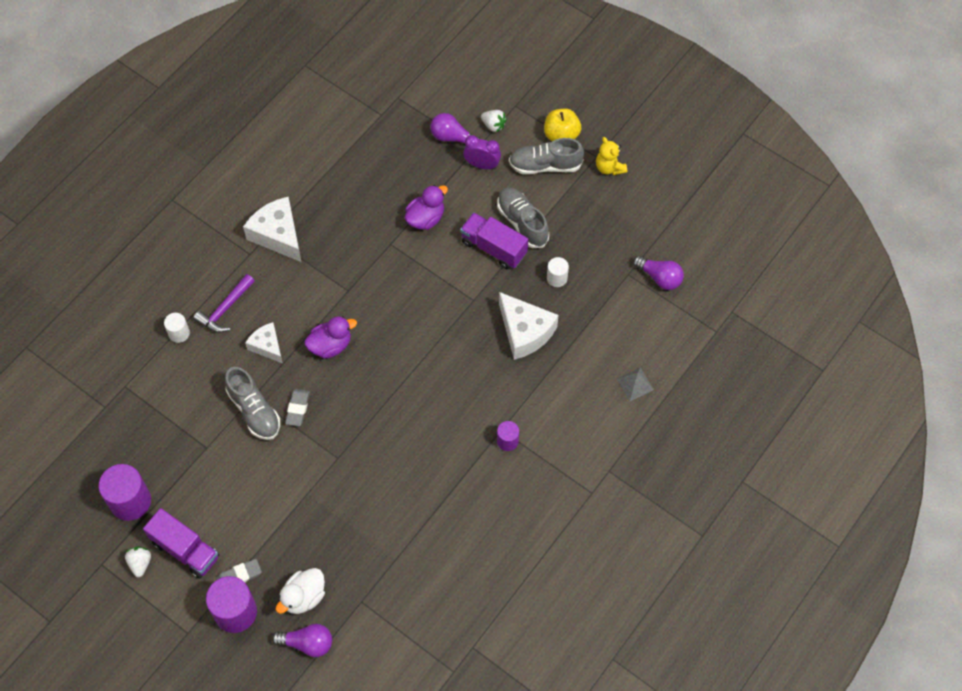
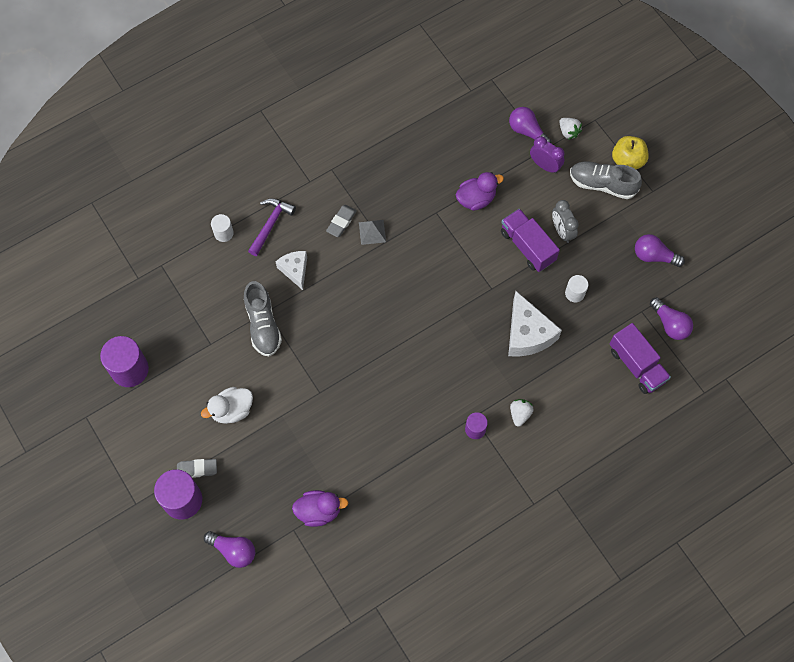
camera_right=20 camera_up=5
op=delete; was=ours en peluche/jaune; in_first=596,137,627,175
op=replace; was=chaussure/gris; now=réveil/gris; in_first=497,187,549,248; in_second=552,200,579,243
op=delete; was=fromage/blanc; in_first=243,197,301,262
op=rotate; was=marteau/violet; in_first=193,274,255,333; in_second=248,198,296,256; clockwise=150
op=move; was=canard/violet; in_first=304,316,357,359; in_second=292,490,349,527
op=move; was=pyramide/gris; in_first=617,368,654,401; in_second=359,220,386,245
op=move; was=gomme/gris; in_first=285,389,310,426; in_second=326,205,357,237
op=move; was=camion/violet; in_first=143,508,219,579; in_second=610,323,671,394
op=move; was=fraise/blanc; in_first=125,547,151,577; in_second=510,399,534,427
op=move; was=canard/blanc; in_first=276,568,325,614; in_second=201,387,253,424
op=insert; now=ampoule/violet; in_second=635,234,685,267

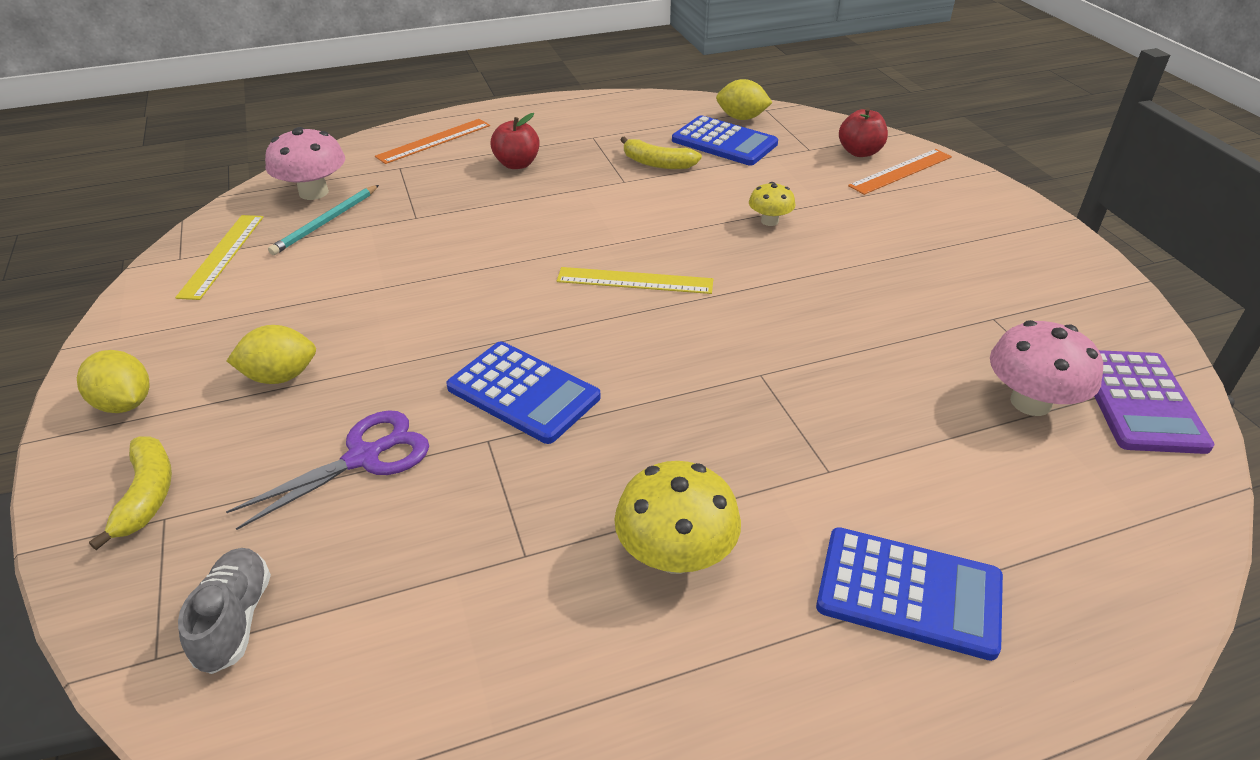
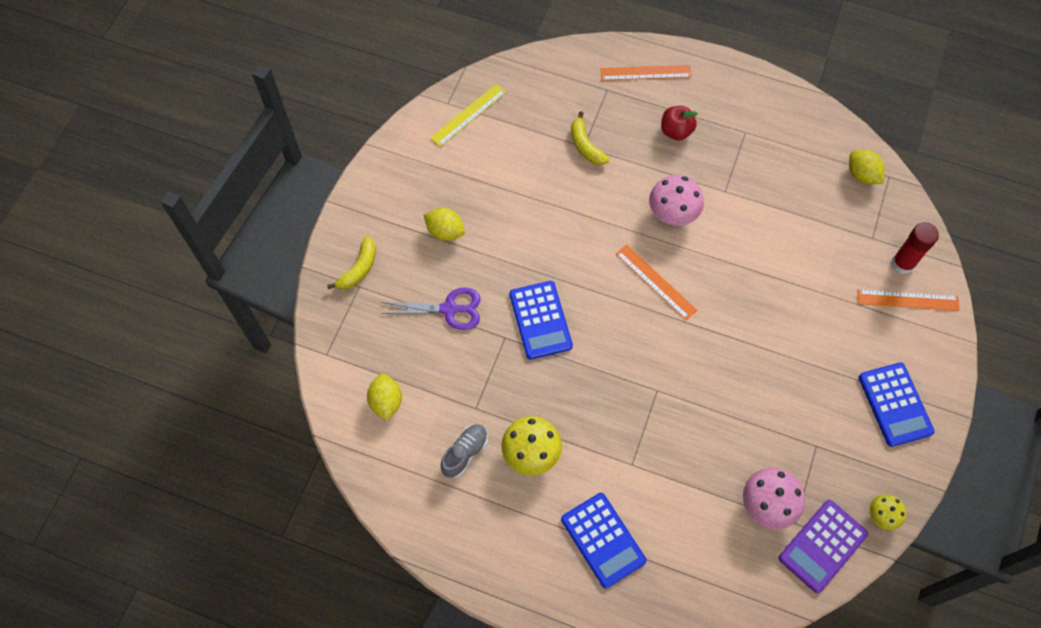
camera_right=40 camera_up=25
op=replace; was=pomme/rouge; now=bâton de colle/rouge; in_first=839,107,888,157; in_second=891,222,939,274
op=move; was=calculatrice/bleu; in_first=672,115,778,165; in_second=858,363,935,447
op=move; was=champignon/rose; in_first=265,127,345,200; in_second=649,175,704,225
op=move; was=banane/jaune; in_first=620,136,702,169; in_second=571,111,609,165
op=move; was=champignon/jaune; in_first=749,182,795,226; in_second=870,495,906,530
op=delete; was=crayon/turquoise; in_first=268,185,379,255
op=recolor; was=règle/jaune; now=règle/orange; in_first=557,267,713,294; in_second=616,244,697,320
op=move; was=citron/jaune; in_first=77,350,150,413; in_second=367,374,402,421
op=move; was=chaussure/gris; in_first=178,548,271,674; in_second=441,424,488,478

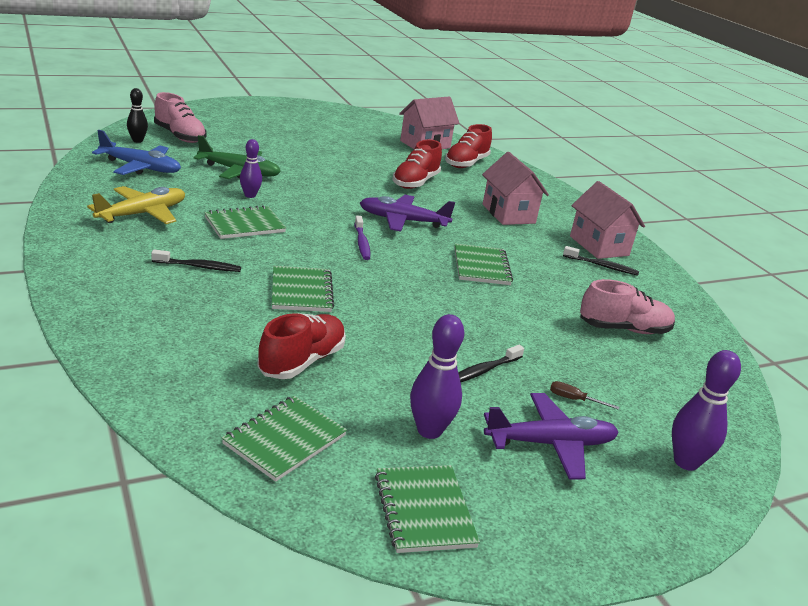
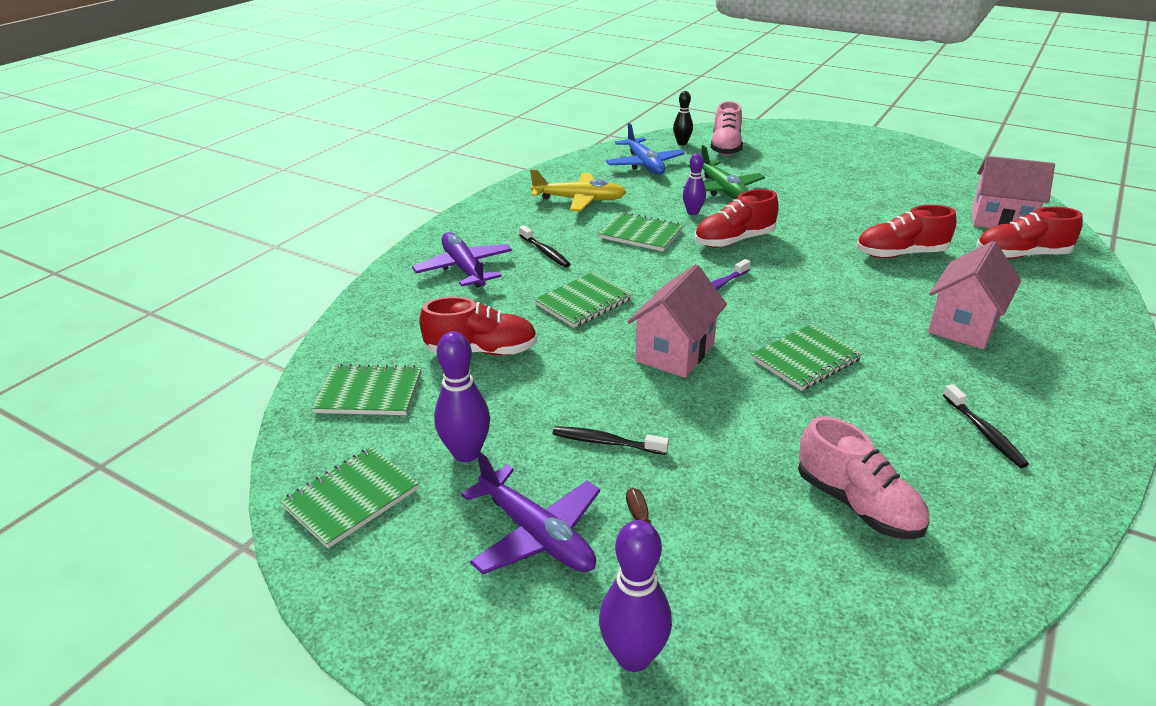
camera_right=60 camera_up=5
op=move; was=maison/rose; in_first=570,181,645,259; in_second=628,264,727,378
op=move; was=avion/violet; in_first=360,195,455,232; in_second=412,232,512,288
op=insert; now=chaussure/rouge; in_second=694,189,779,248

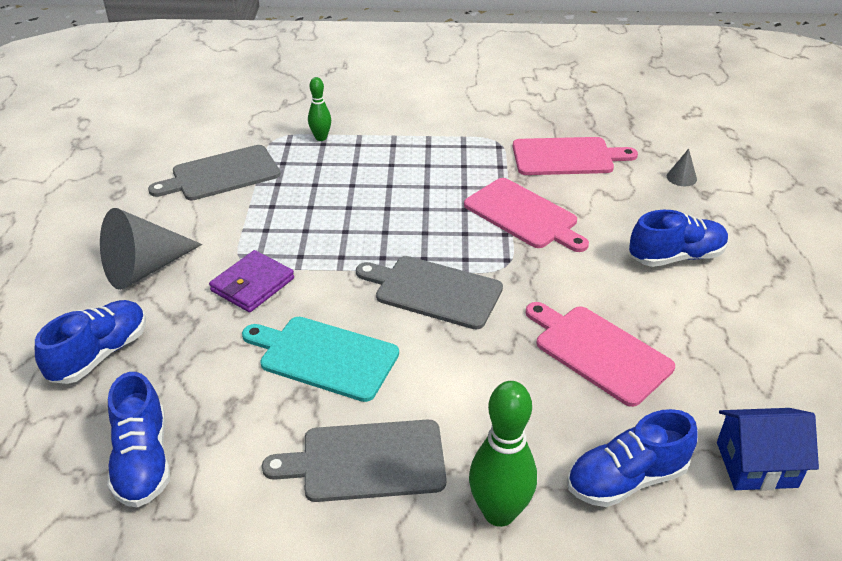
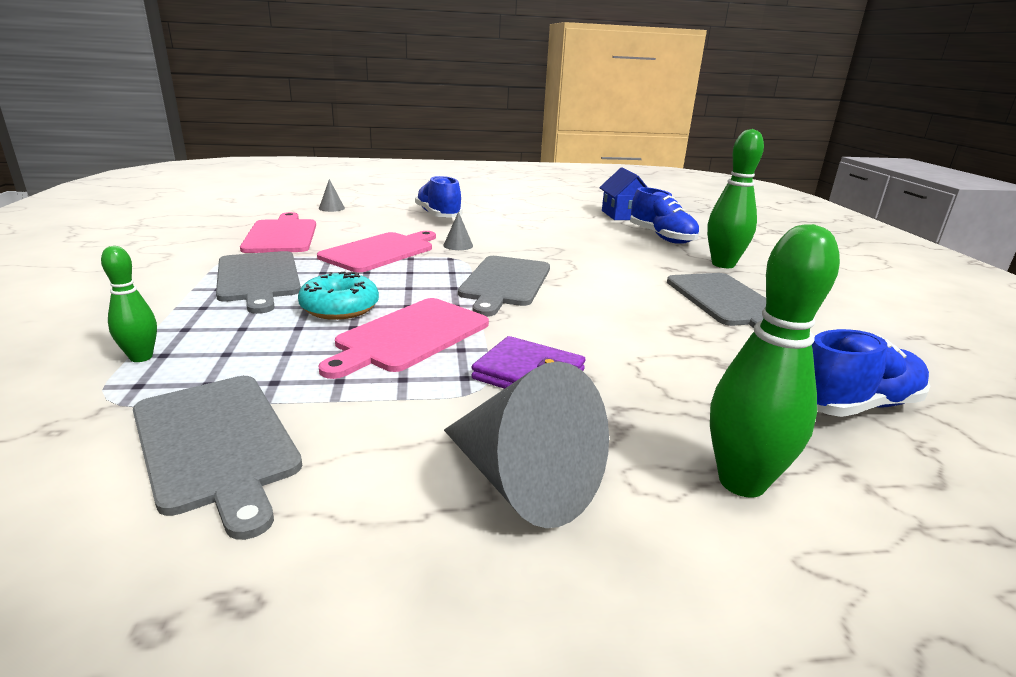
camera_right=-100 camera_up=-15
op=replace; was=chaussure/bleu; now=quille/vert; in_first=35,300,146,384; in_second=710,224,840,498
op=move; was=planche à découper/rose; in_first=526,302,675,407; in_second=318,298,489,379
op=delete; was=planche à découper/turquoise; in_first=242,317,399,402
op=insert; now=cône/gris; in_second=443,212,473,250
op=insert; now=planche à découper/gris; in_second=216,251,301,314
op=insert; now=beignet/turquoise; in_second=298,271,379,320

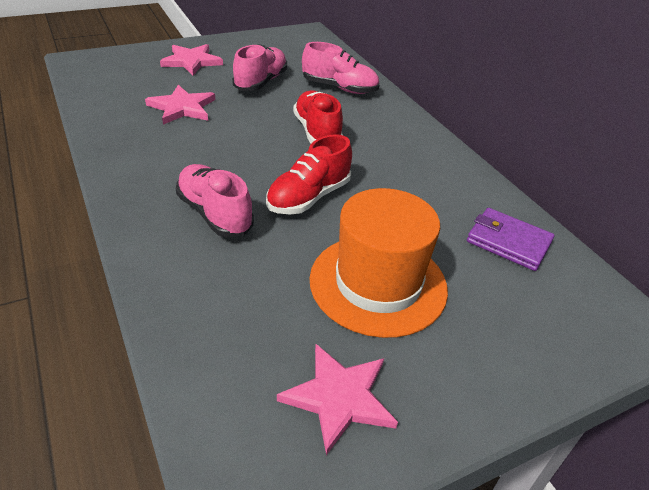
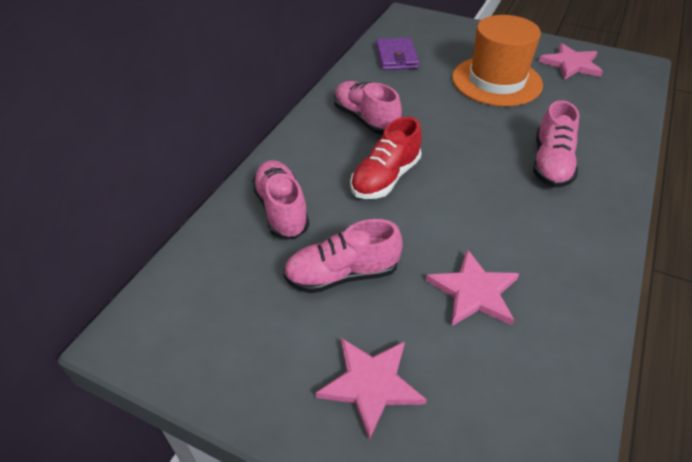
camera_right=-125 camera_up=5
op=delete; was=chaussure/rouge; in_first=266,134,352,214
op=insert; now=chaussure/rose; in_second=334,81,402,135

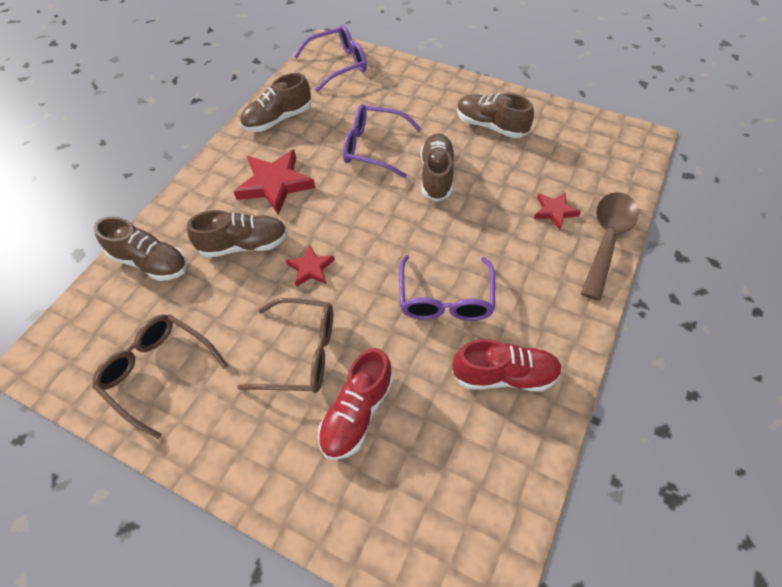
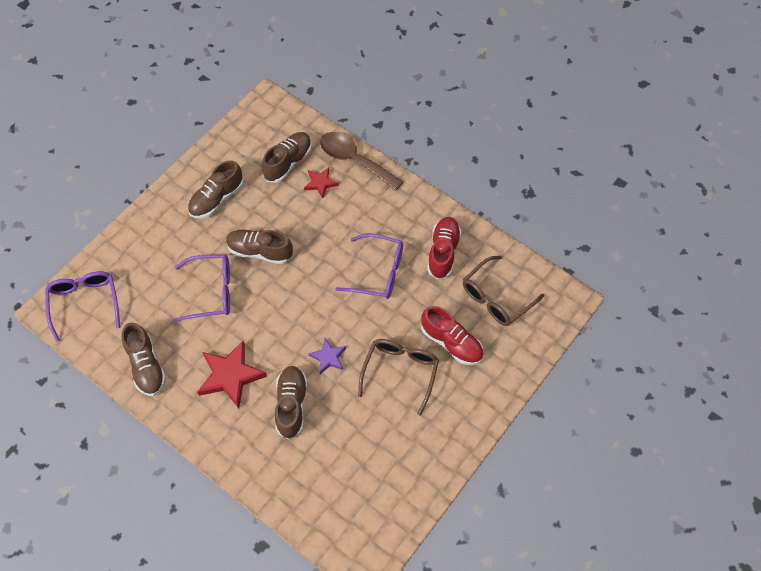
camera_right=-80 camera_up=5
op=rotate; was=lunettes/violet; in_first=343,104,421,178; in_second=174,255,230,322; clockwise=-120
op=move; was=chaussure/marron; in_first=94,216,187,281; in_second=262,132,312,183
op=recolor; was=étoile/rouge; now=étoile/violet; in_first=286,244,335,287; in_second=308,338,346,374
op=move; was=lunettes/marron; in_first=92,314,229,439; in_second=463,256,544,326

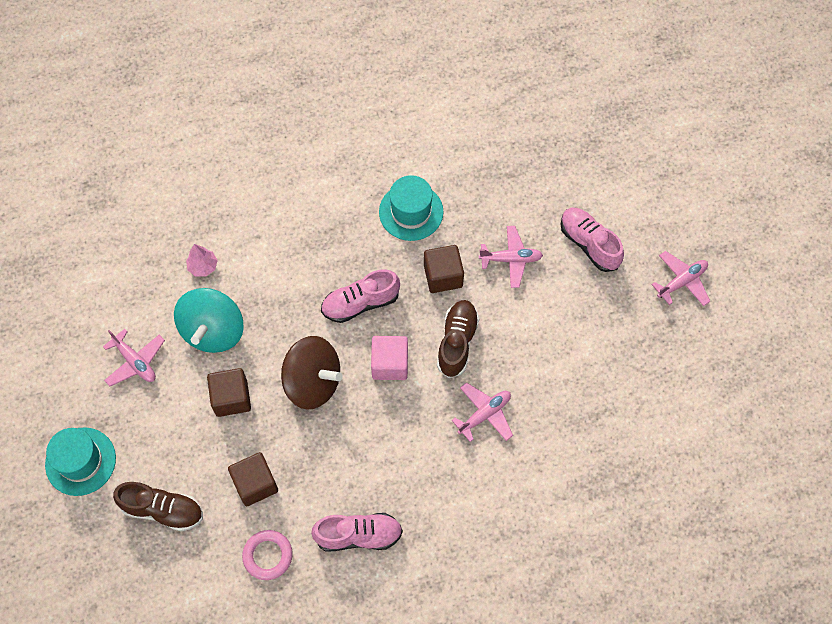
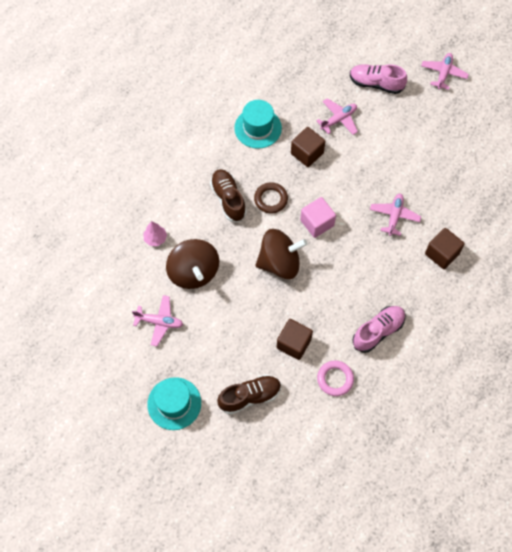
camera_right=-35 camera_up=0
op=replace; was=chaussure/rose; now=anneau/marron; in_first=321,269,400,323; in_second=254,182,288,213
op=recolor; was=toupie/turquoise; now=toupie/marron; in_first=174,288,244,353; in_second=166,239,219,289
op=move; was=chaussure/marron; in_first=437,300,479,378; in_second=210,169,247,222
op=move; was=cube/marron; in_first=207,368,251,417; in_second=425,228,465,269

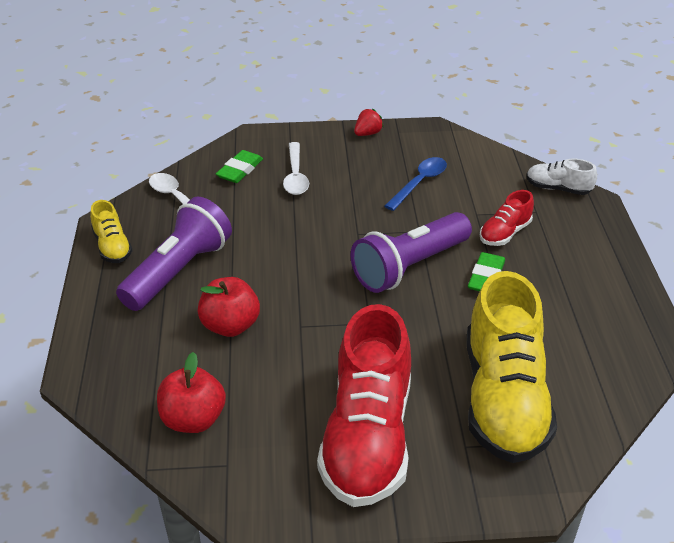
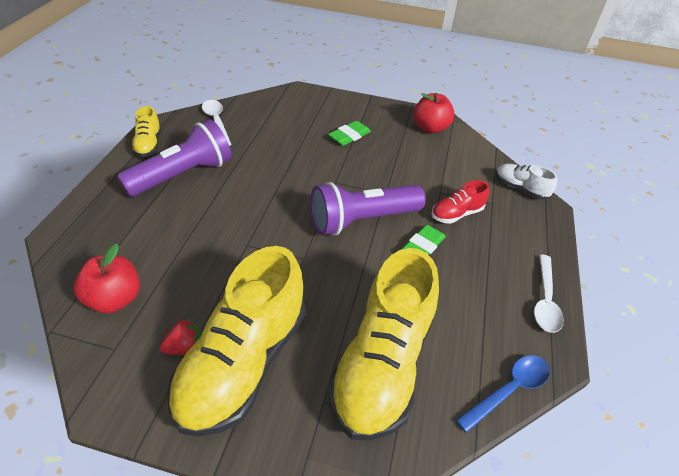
camera_right=15 camera_up=5
op=move; was=fraise/rouge; in_first=354,108,383,136; in_second=160,318,201,355
op=move; was=cuillère/blanc; in_first=283,142,309,195; in_second=534,255,564,333
op=move; was=gomme/vert; in_first=216,150,263,183; in_second=328,121,371,146
op=move; was=cuillère/bleu; in_first=385,157,447,211; in_second=456,355,550,433
op=move; was=pomme/rouge; in_first=198,277,260,337; in_second=413,93,455,134
op=recolor; was=chaussure/rouge; now=chaussure/jaune; in_first=317,304,411,507; in_second=167,246,305,437

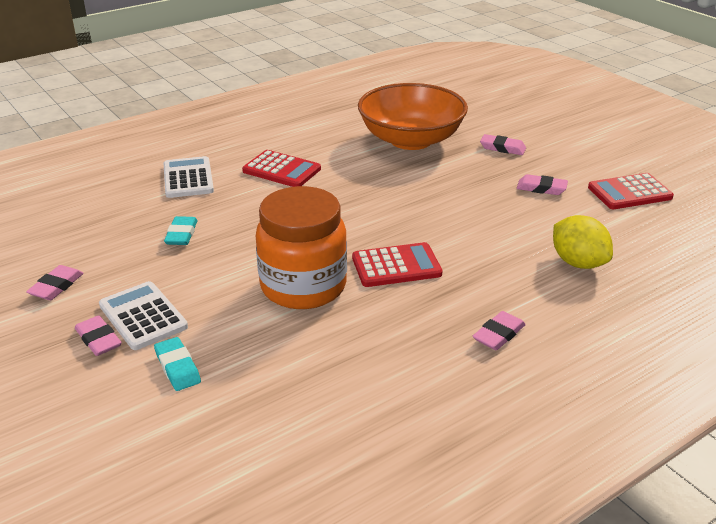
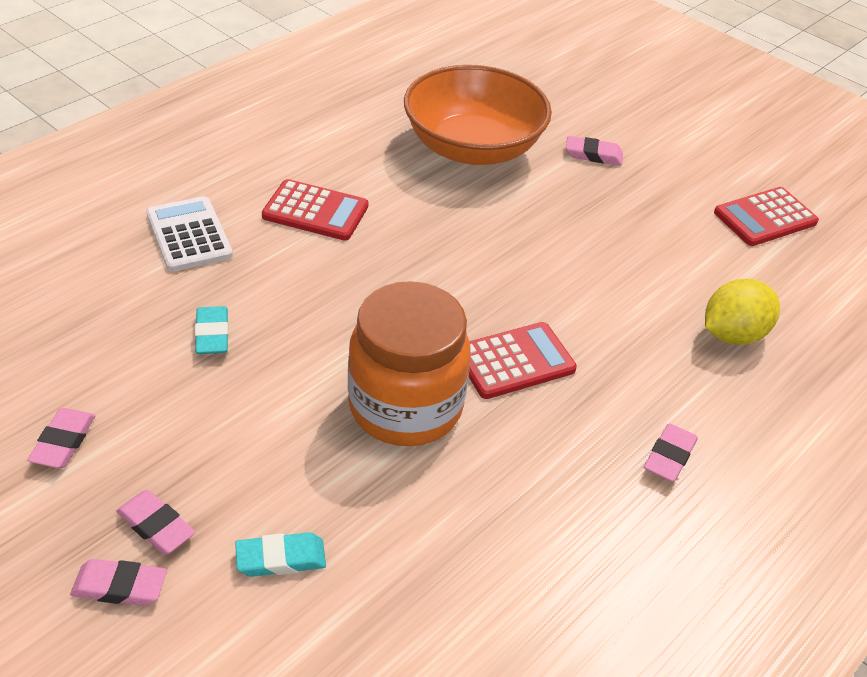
camera_right=-15 camera_up=10
op=move; was=gomme/rose; in_first=517,174,568,195; in_second=70,559,167,606
op=rotate; was=citron/jaune; in_first=553,215,613,269; in_second=705,279,780,345; clockwise=-75
op=delete; was=calculatrice/blanc; in_first=99,281,188,350
op=rotate; was=gomme/turquoise; in_first=154,337,201,391; in_second=235,532,326,577; clockwise=-60

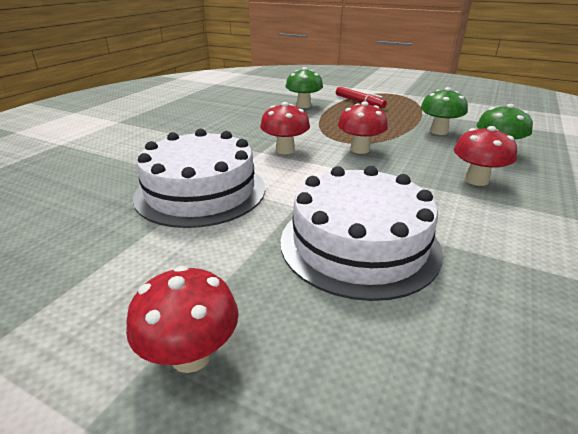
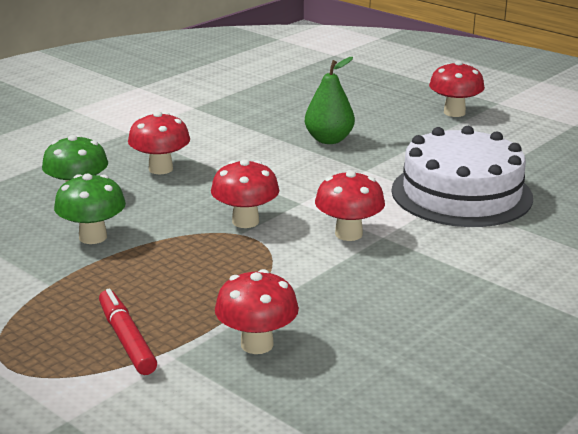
camera_right=-165 camera_up=-5
op=recolor; was=champignon/vert; now=champignon/rouge; in_first=285,67,323,108; in_second=215,269,299,354
op=replace; was=gâteau/blanc; now=poire/vert; in_first=280,166,443,301; in_second=305,57,355,144

